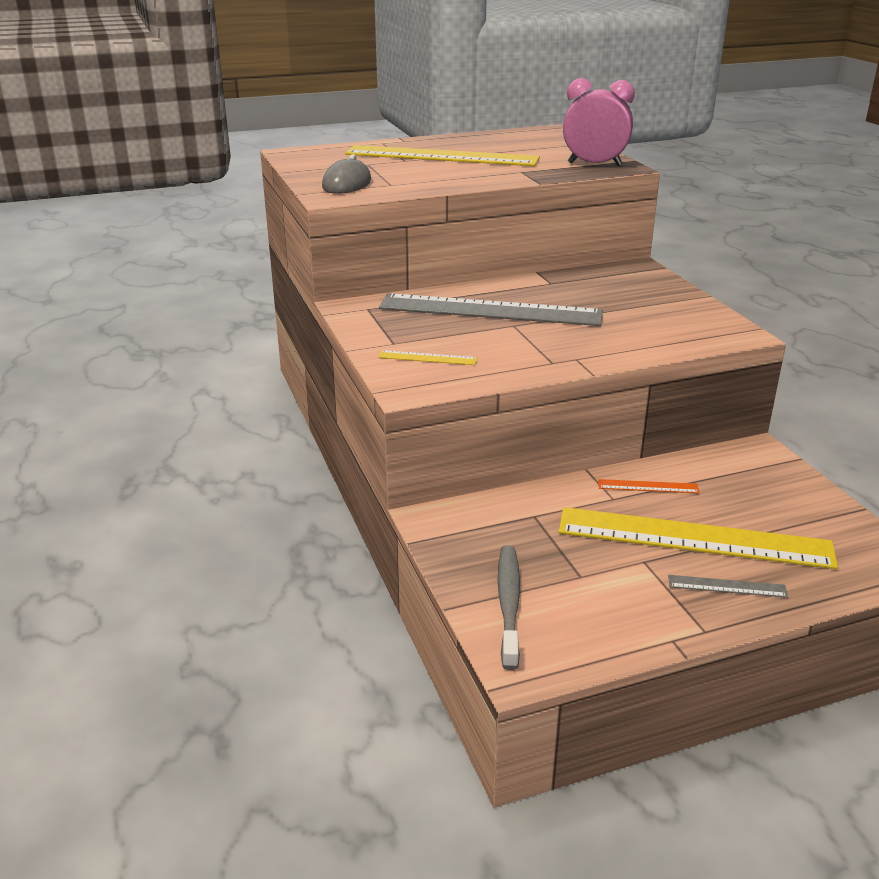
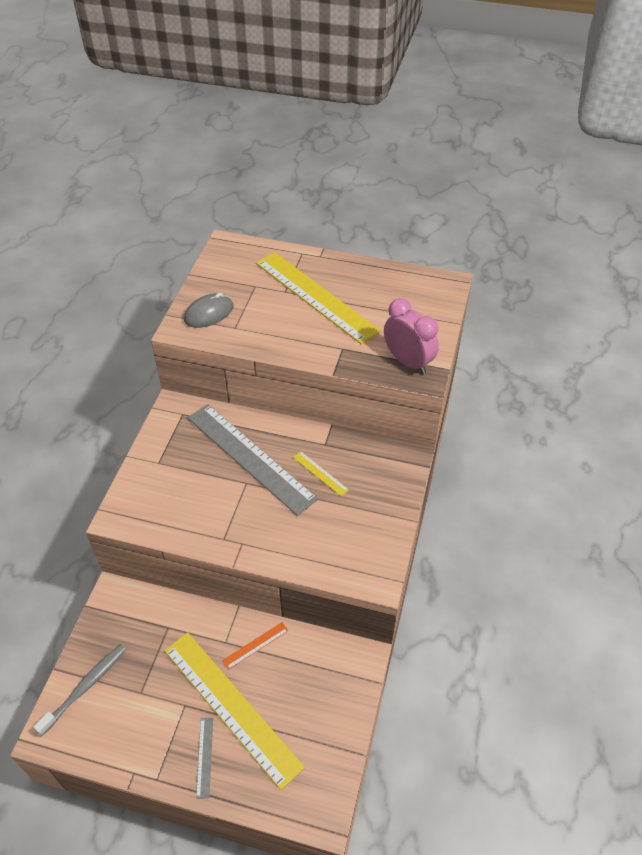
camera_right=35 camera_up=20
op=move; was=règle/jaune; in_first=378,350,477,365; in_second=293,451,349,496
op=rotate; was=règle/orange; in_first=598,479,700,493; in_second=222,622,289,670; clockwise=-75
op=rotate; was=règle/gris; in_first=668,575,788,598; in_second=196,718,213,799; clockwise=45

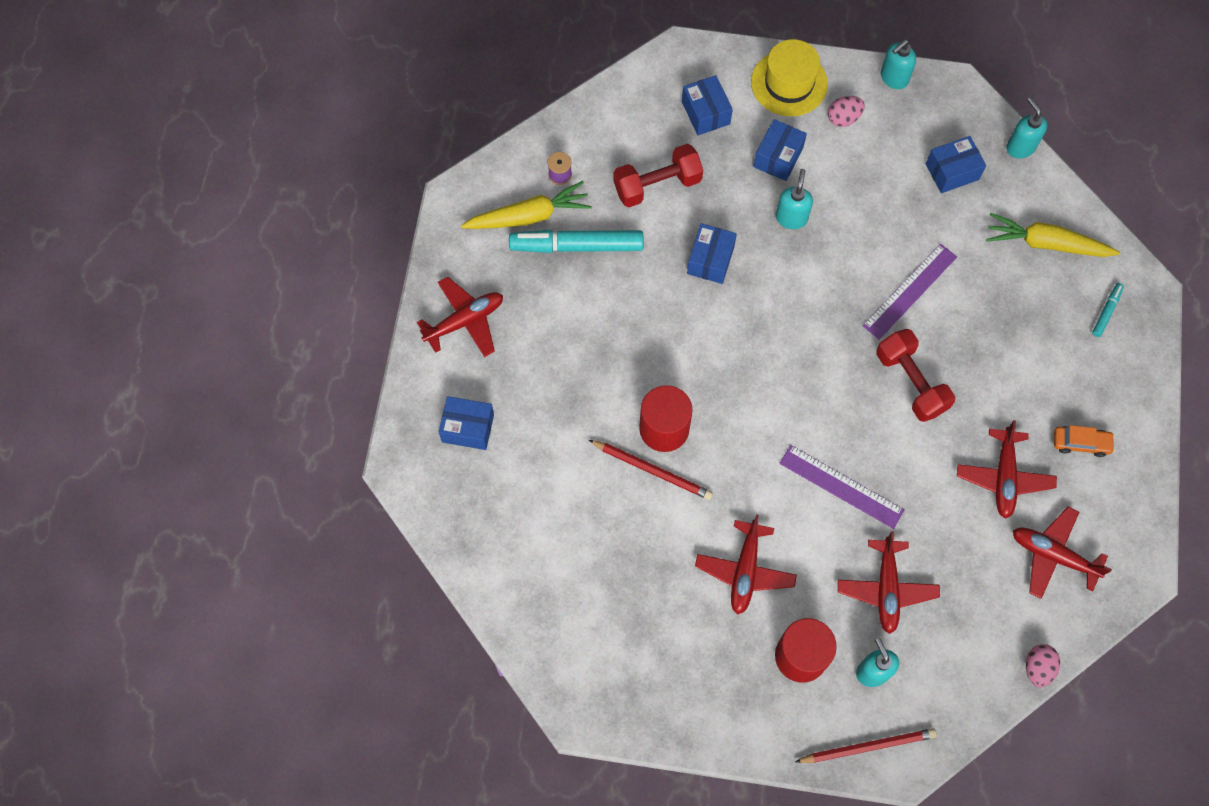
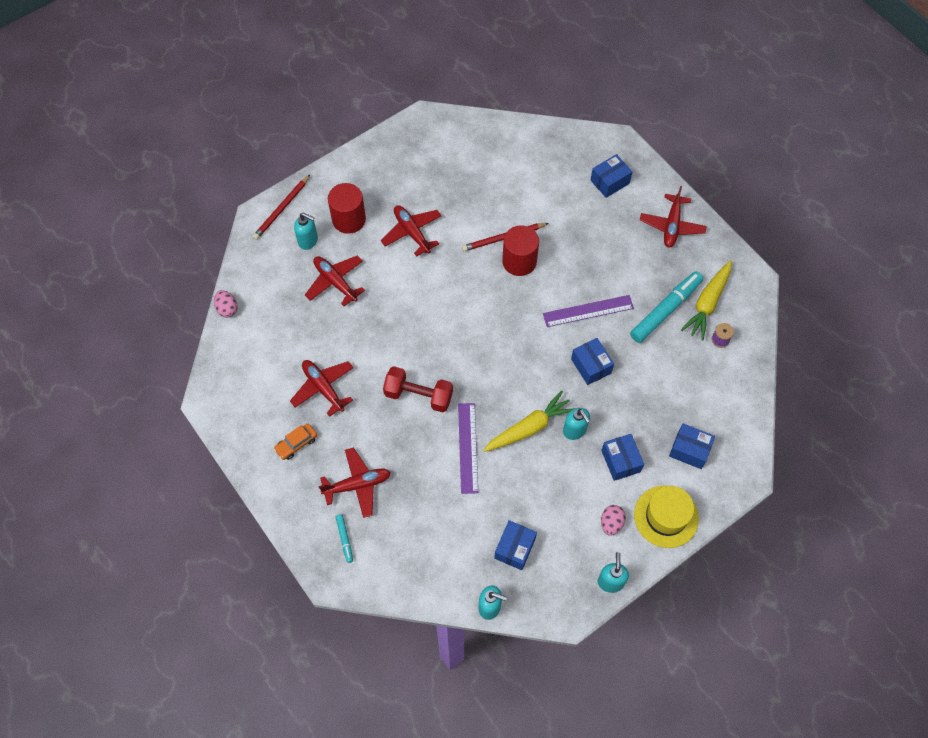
camera_right=135 camera_up=-5
op=delete; was=haltère/rouge; in_first=613,144,703,207
op=move; was=carotte/jaune; in_first=986,213,1120,257; in_second=483,391,575,452
op=move; was=règle/violet; in_first=779,445,904,529; in_second=543,295,634,327
op=move; was=avion/rouge; in_first=1013,507,1112,599; in_second=319,447,391,518

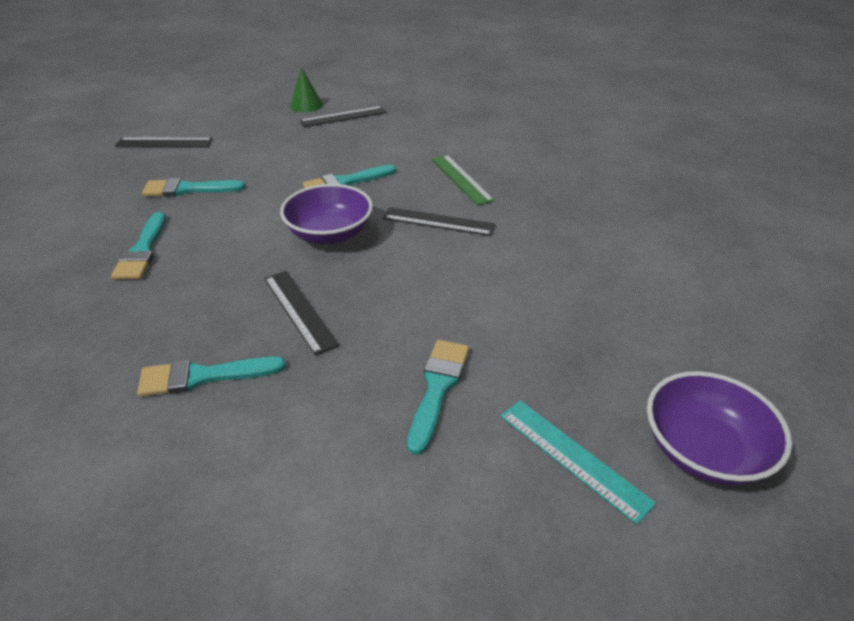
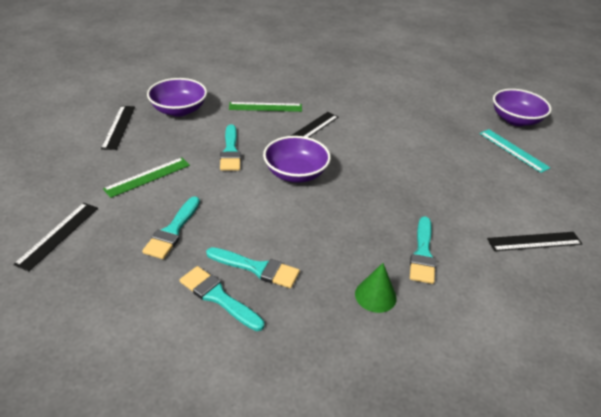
camera_right=-70 camera_up=0
op=move; was=cône/vert; in_first=290,67,323,112; in_second=355,263,397,313
op=move; was=règle/noir; in_first=264,271,340,356; in_second=487,232,582,251
op=move; was=pinceau/turquoise; in_first=407,340,469,455; in_second=180,266,264,331
op=rotate; was=règle/turquoise; in_first=501,400,656,524; in_second=479,129,550,173; clockwise=75
op=insert; now=bol/violet; in_second=147,78,207,117
op=insert; now=règle/vert; in_second=103,157,190,198

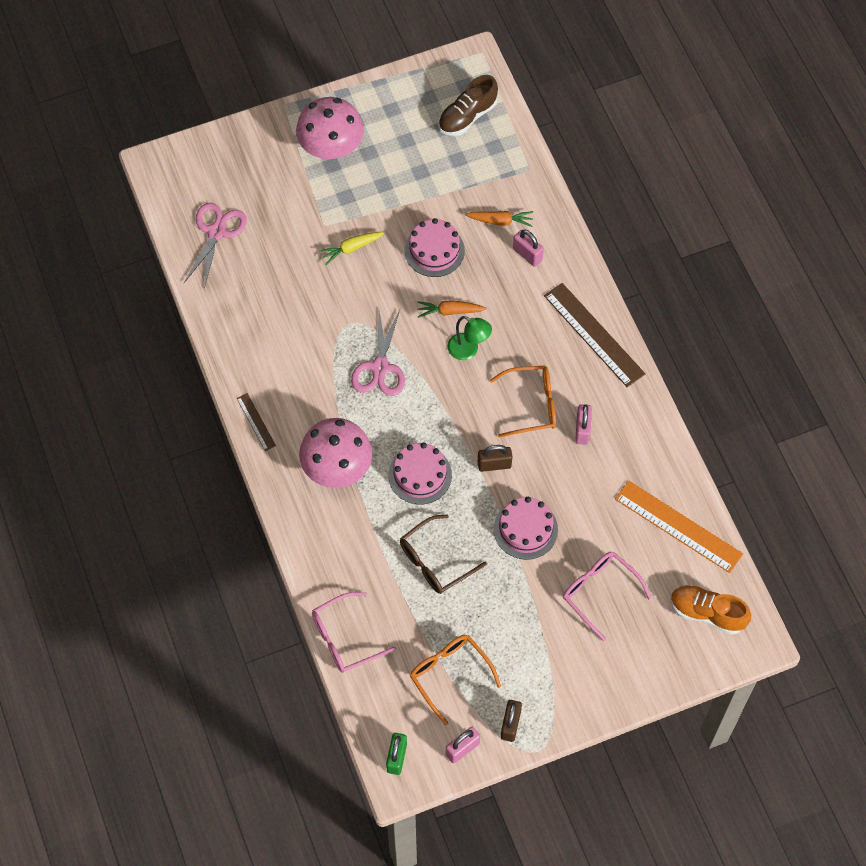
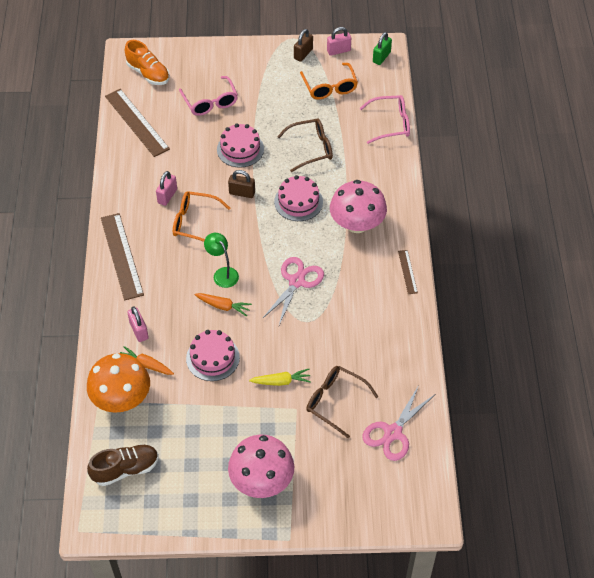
camera_right=-160 camera_up=-10
op=recolor; was=règle/orange; now=règle/marron; in_first=615,480,743,573; in_second=105,89,170,157
op=insert; now=champignon/orange; in_second=87,353,150,413
op=insert; now=lunettes/marron; in_second=306,366,378,438

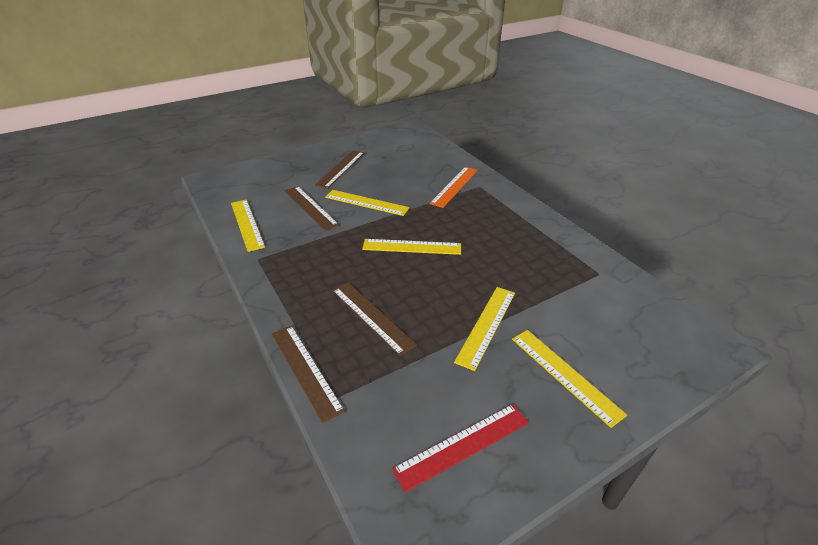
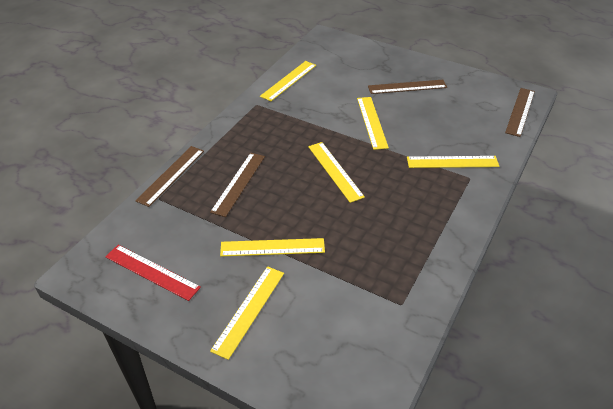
camera_right=60 camera_up=5
op=recolor; was=règle/orange; now=règle/jaune; in_first=430,167,478,208; in_second=407,156,499,168
op=move; was=règle/marron; in_first=285,186,339,231; in_second=505,88,535,137

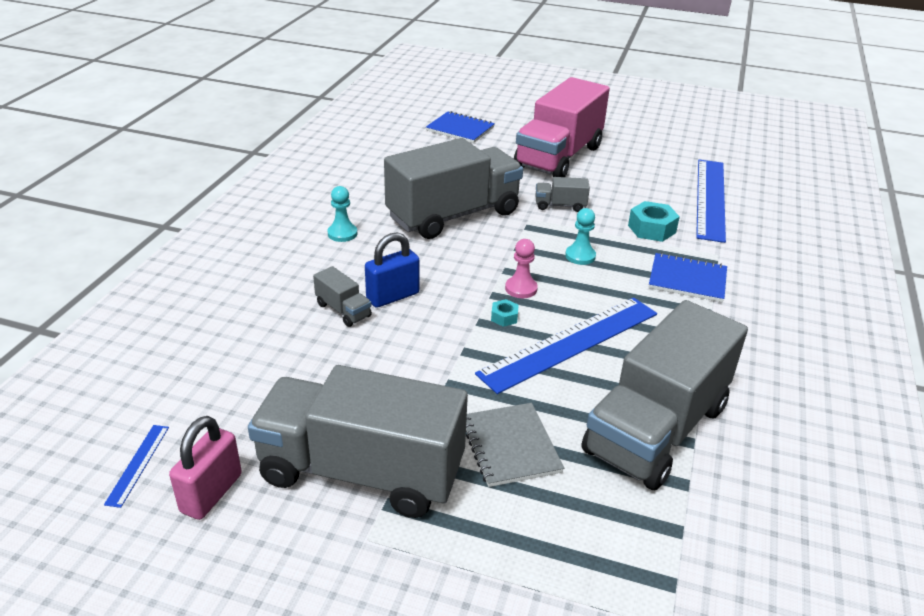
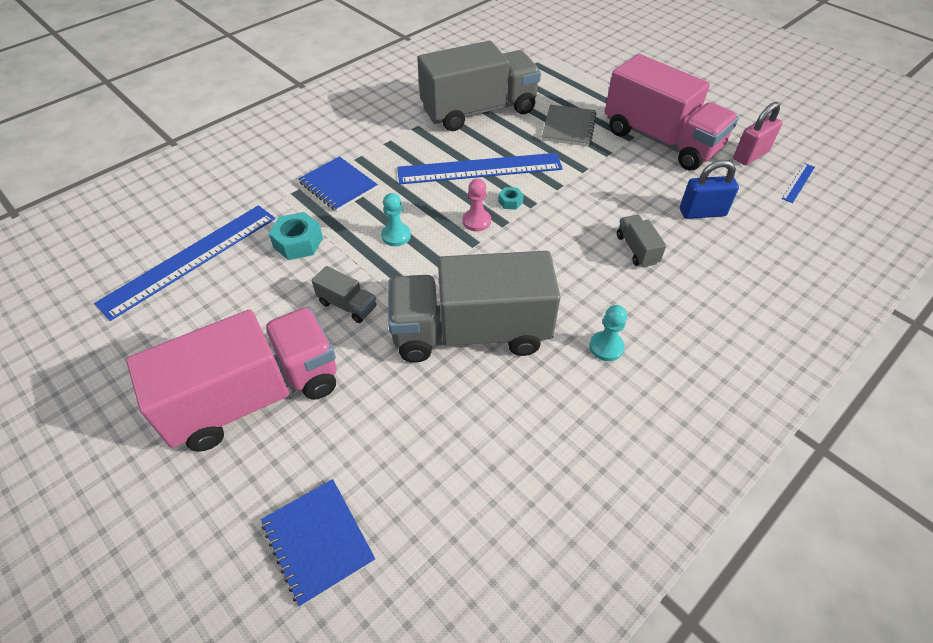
camera_right=-150 camera_up=15
op=move; was=cadenas/bleu; in_first=365,232,420,308; in_second=680,160,739,219
op=recolor; was=camion/gris; now=camion/rose; in_first=248,365,468,518; in_second=605,54,739,171

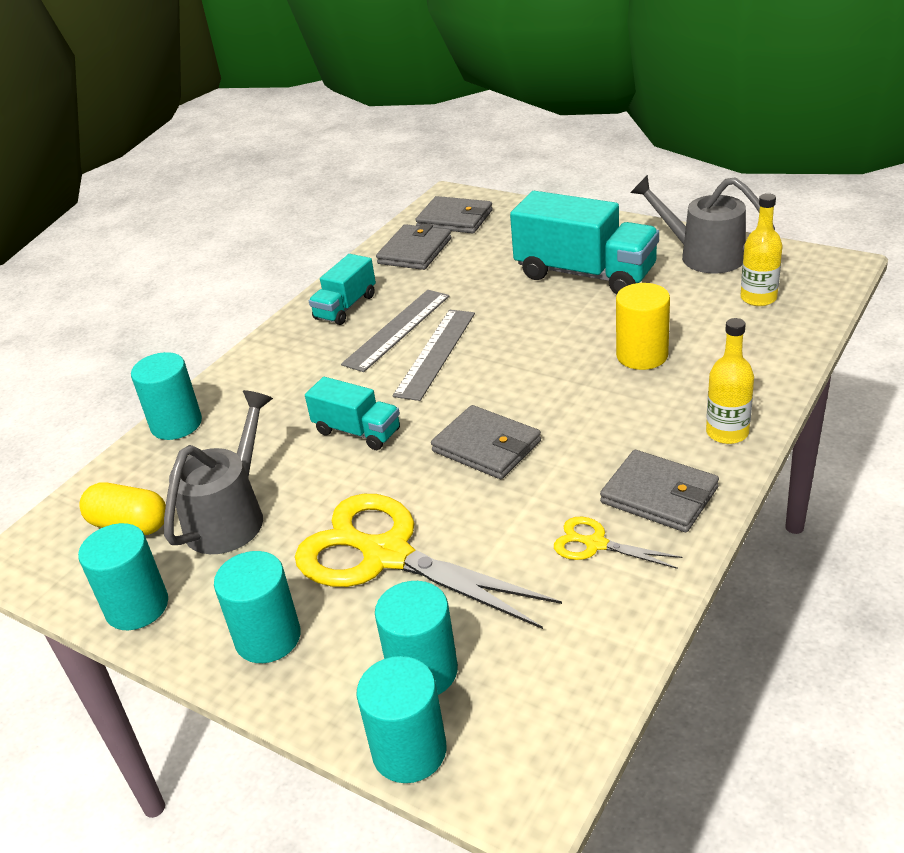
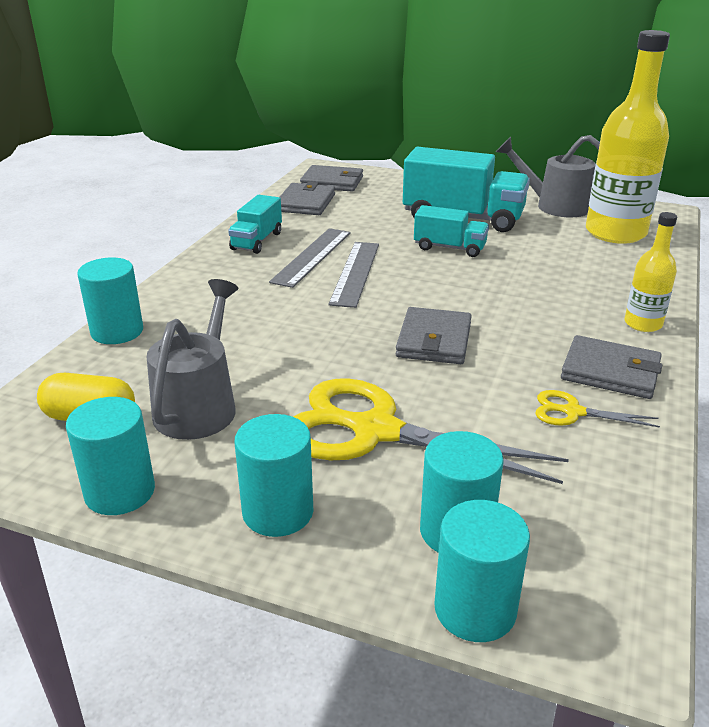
camera_right=-15 camera_up=-5
op=resize; was=bouteille/jaune; in_first=740,193,782,306; in_second=586,30,670,244; ratio=2.01
op=delete; was=cylindre/jaune; in_first=616,283,670,370
op=move; was=camion/turquoise; in_first=305,377,400,450; in_second=414,205,489,257
op=rotate; was=portefeuille/gris; in_first=431,405,541,479; in_second=395,307,472,364; clockwise=75

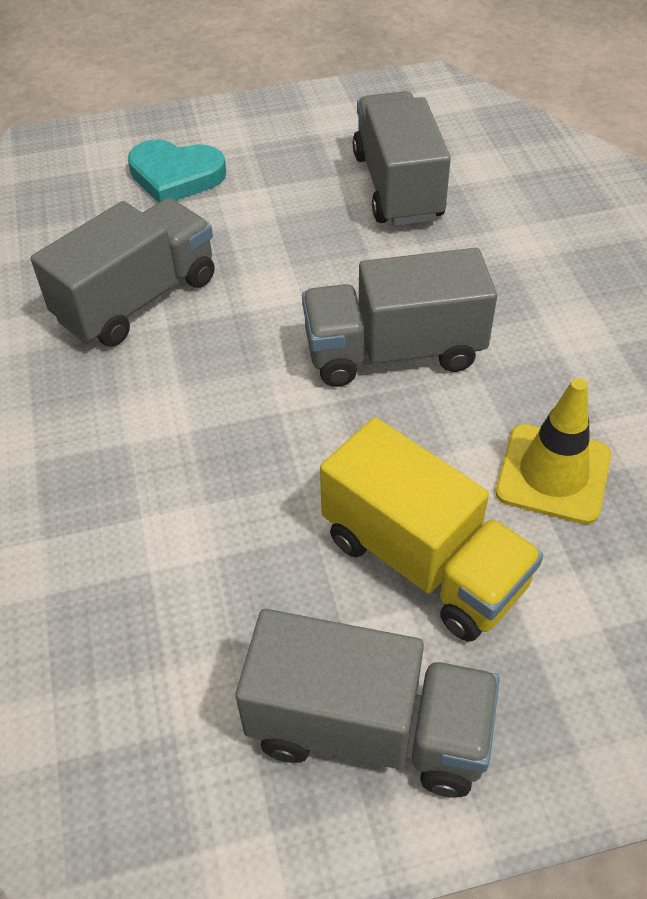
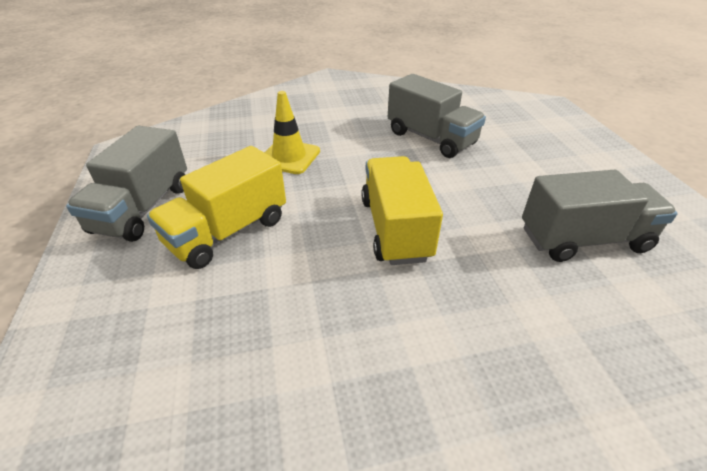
camera_right=90 camera_up=-10
op=delete; was=cœur/turquoise; in_first=128,140,226,203
op=recolor; was=camion/gris; now=camion/jaune; in_first=302,248,497,387; in_second=361,156,443,265
op=move; was=cône de chantier/jaune; in_first=495,378,611,524; in_second=264,91,320,174

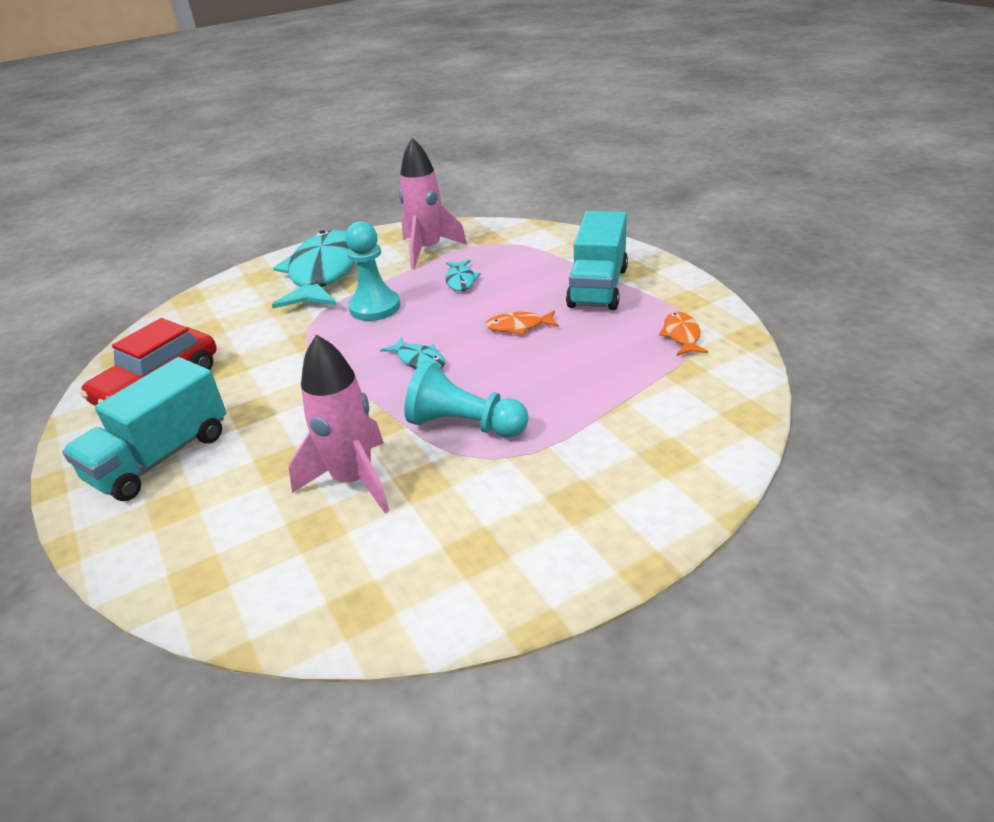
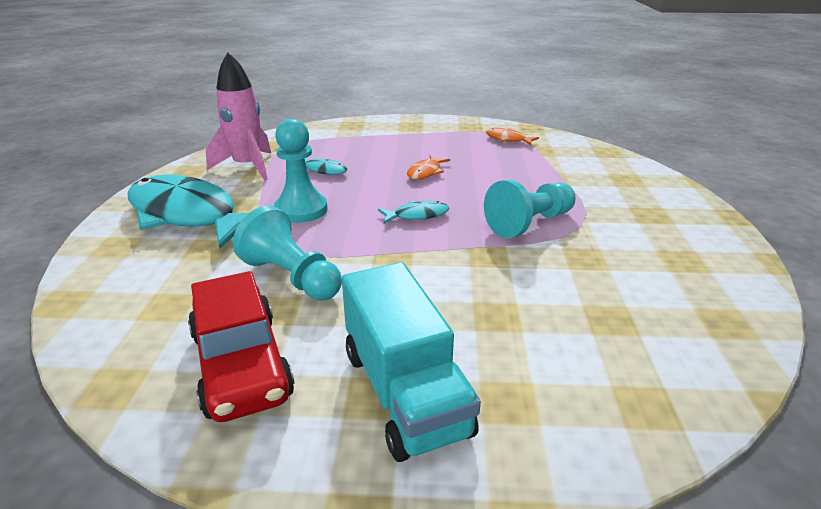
camera_right=-60 camera_up=-5
op=delete; was=camion/turquoise; in_first=566,211,628,310
op=delete; was=fusée/rose; in_first=289,334,390,513
op=insert; now=pion/turquoise; in_second=233,205,342,301

